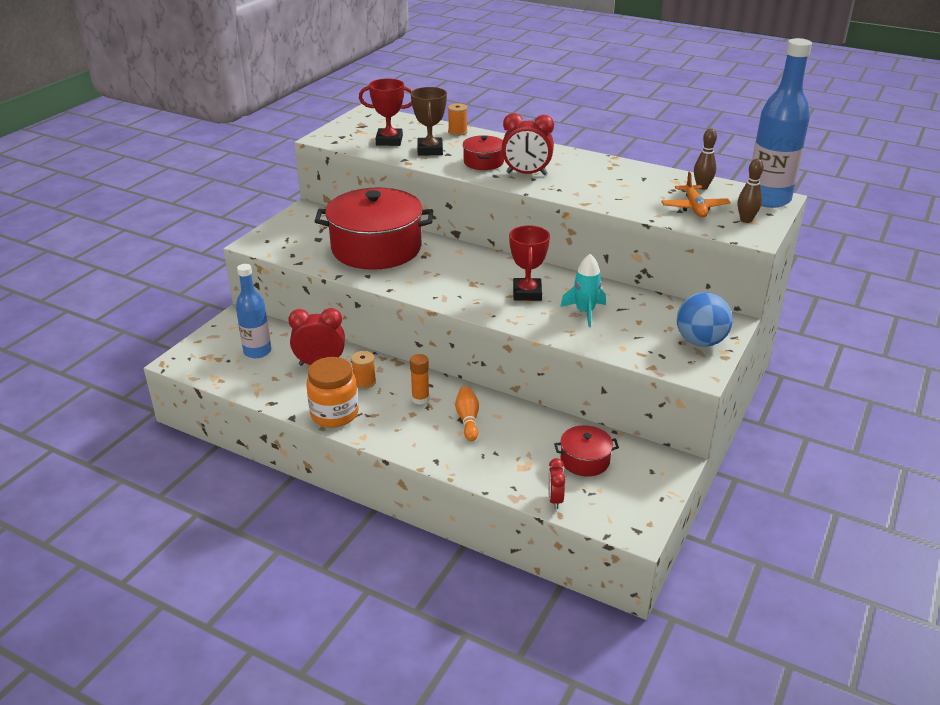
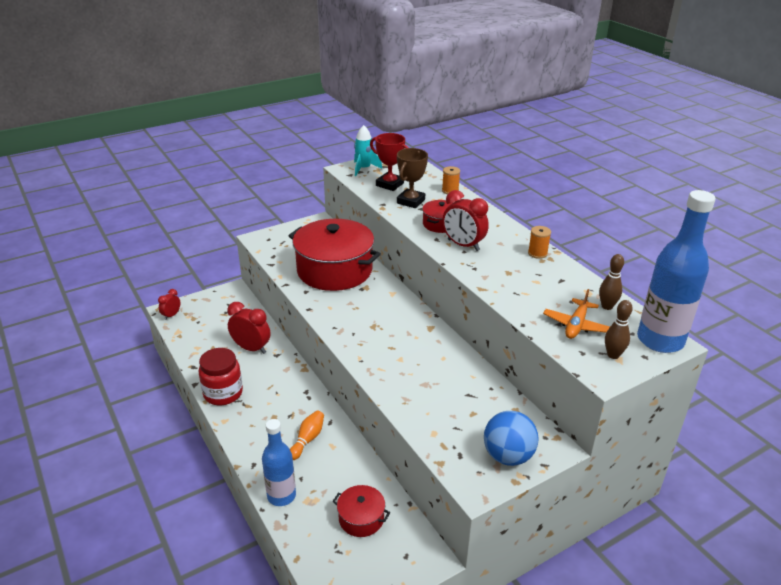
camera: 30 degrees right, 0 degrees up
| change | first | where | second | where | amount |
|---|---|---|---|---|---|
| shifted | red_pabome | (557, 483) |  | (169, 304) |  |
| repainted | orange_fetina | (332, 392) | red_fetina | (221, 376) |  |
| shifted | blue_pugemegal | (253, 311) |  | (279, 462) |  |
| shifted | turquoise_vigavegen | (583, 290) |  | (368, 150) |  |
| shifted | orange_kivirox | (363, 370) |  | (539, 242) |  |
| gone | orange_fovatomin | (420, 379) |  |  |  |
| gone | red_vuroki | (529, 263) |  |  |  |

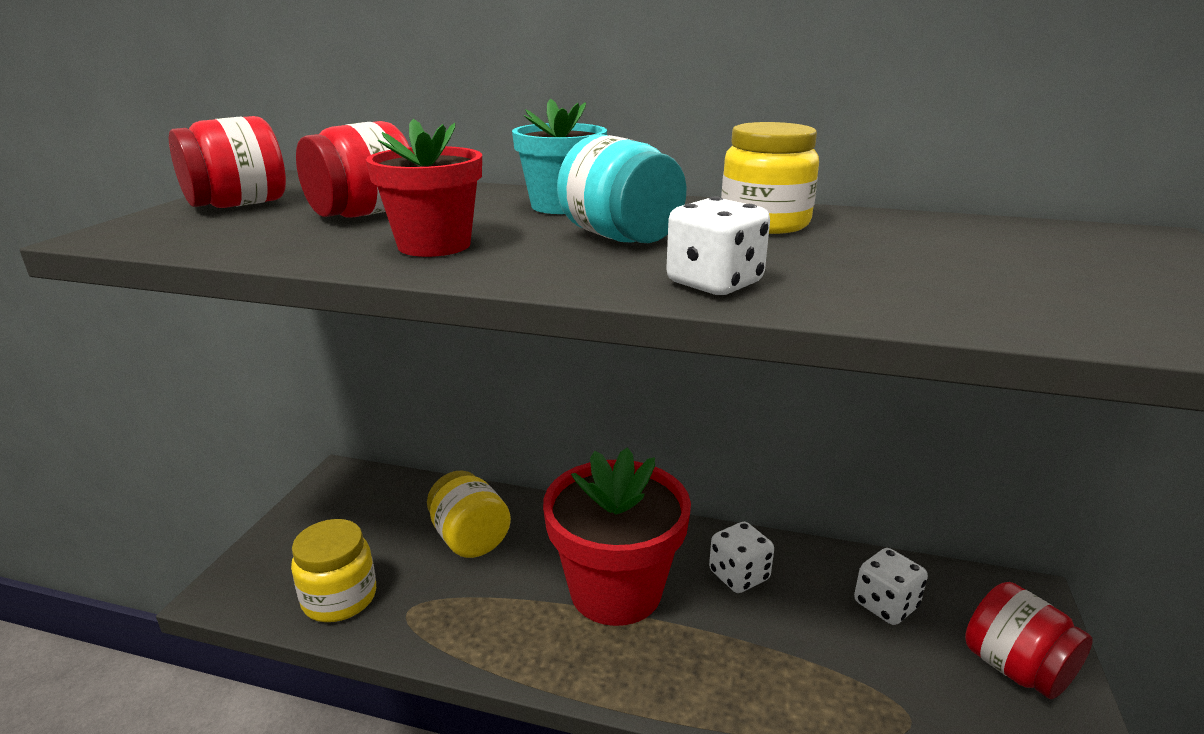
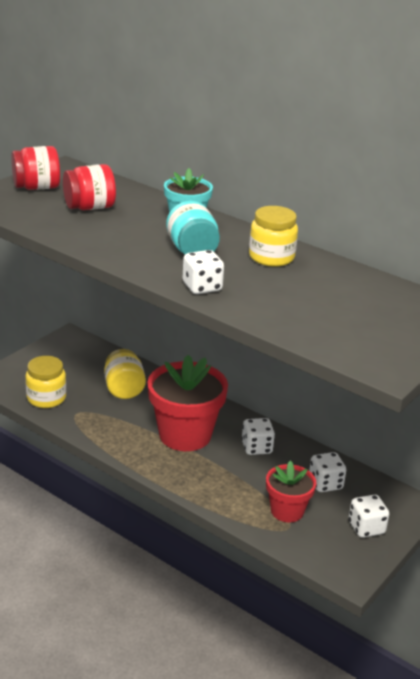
camera: 20 degrees right, 5 degrees up
| change | first | where | second | where | amount |
|---|---|---|---|---|---|
| shifted | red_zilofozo | (424, 188) |  | (291, 491) |  |
| swapped | red_fetina | (1028, 640) | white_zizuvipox | (369, 516) |  |

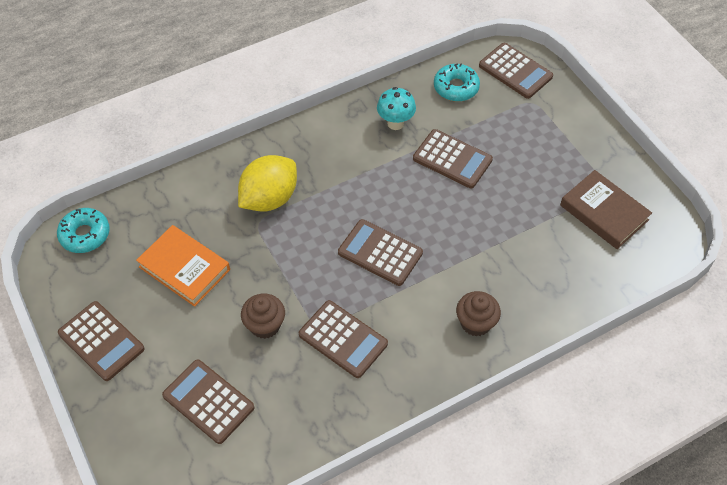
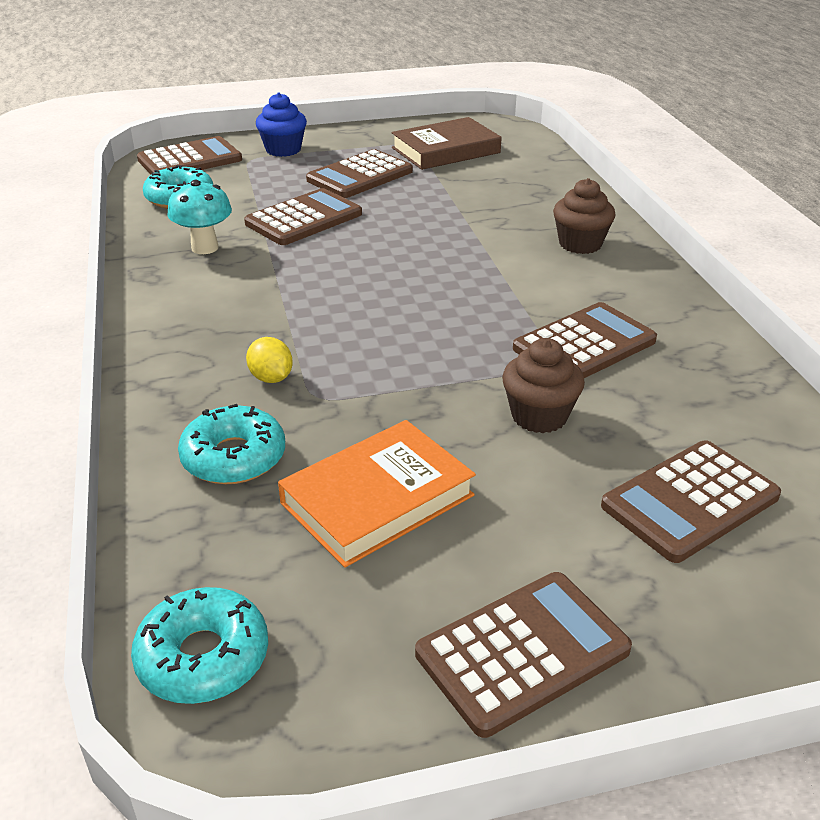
camera: 75 degrees left, 20 degrees down
| change | first | where | second | where | amount |
|---|---|---|---|---|---|
| new |  |  | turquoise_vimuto | (231, 444) |  |
| scaled | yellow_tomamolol | (267, 183) |  | (269, 360) | x0.45 |
| new |  |  | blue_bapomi | (281, 124) |  |
| shifted | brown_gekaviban | (380, 252) |  | (359, 173) |  |

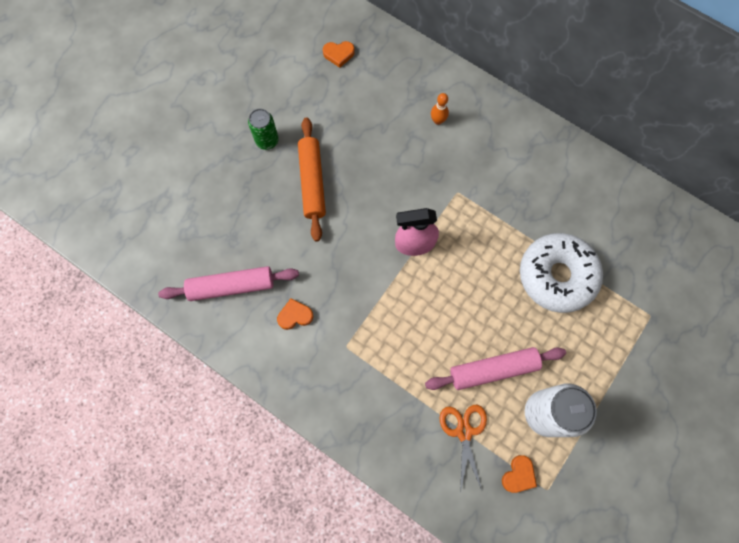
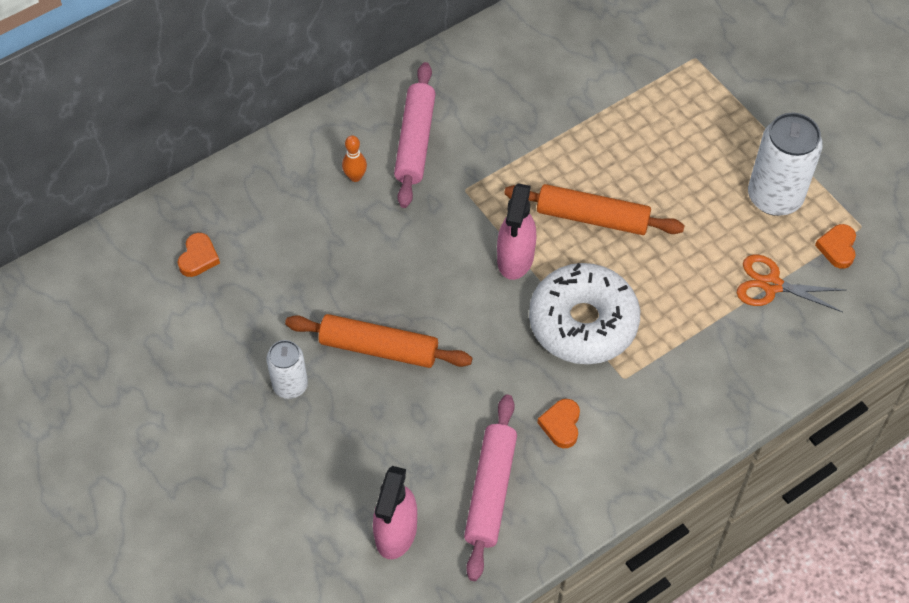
camera: 70 degrees left, 15 degrees down
| change | first | where | second | where | amount |
|---|---|---|---|---|---|
| repainted | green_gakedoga | (263, 129) | white_gakedoga | (287, 369) |  |
| new |  |  | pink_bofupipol | (395, 512) |  |
| shifted | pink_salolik | (495, 368) |  | (415, 135) |  |
| new |  |  | orange_salolik | (594, 209) |  |
| shifted | white_vimuto | (561, 273) |  | (584, 313) |  |
| rotated | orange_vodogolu | (519, 474) |  | (835, 246) | 135 degrees counterclockwise |

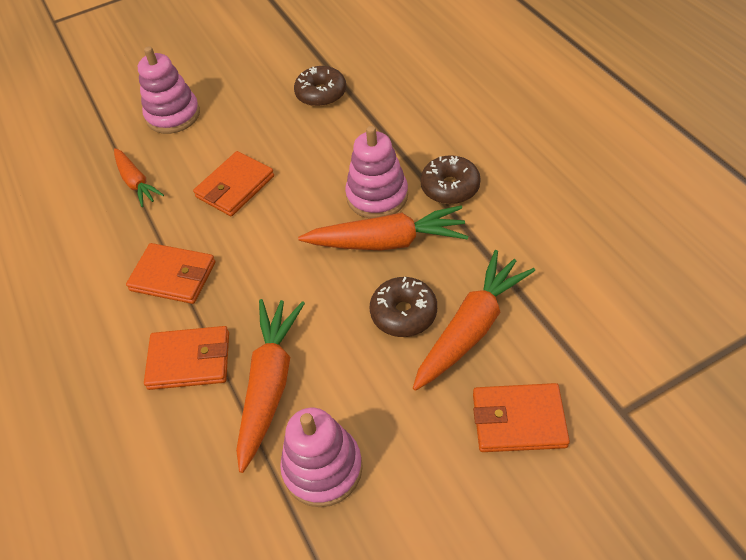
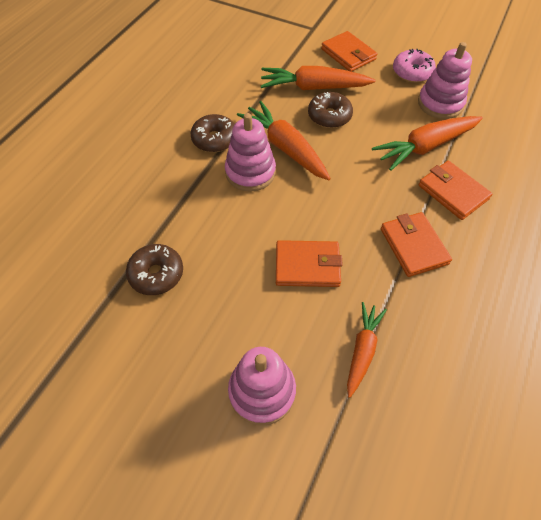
camera: 130 degrees left, 5 degrees up
| change | first | where | second | where | amount |
|---|---|---|---|---|---|
| new |  |  | pink_vimuto | (414, 66) |  |

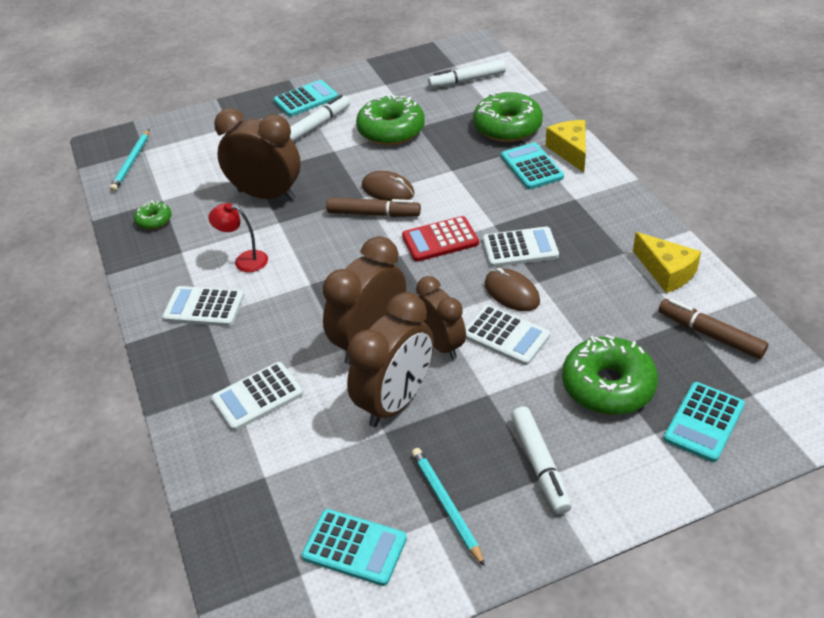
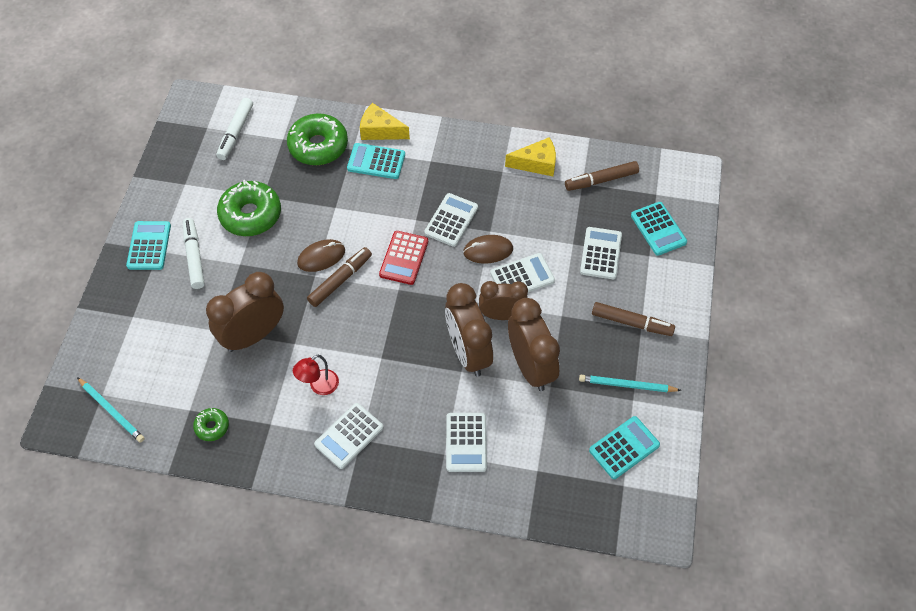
camera: 60 degrees left, 15 degrees up
| change | first | where | second | where | amount |
|---|---|---|---|---|---|
| swapped | green_vimuto | (610, 375) | white_gekaviban | (601, 253) |  |
| repainted | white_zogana | (541, 460) | brown_zogana | (633, 319) |  |

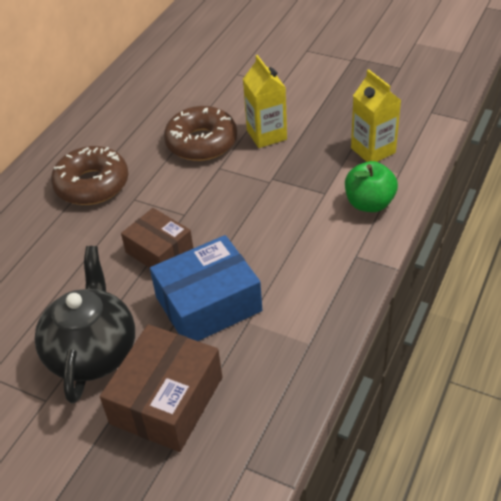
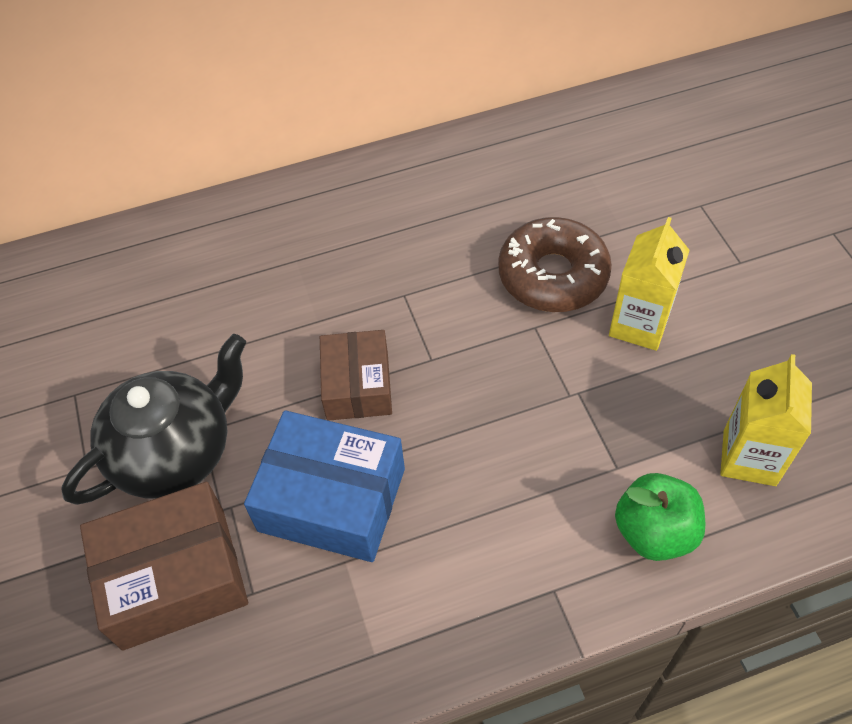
camera: 45 degrees right, 10 degrees up
| change | first | where | second | where | amount |
|---|---|---|---|---|---|
| gone | brown_vimuto | (90, 175) |  |  |  |

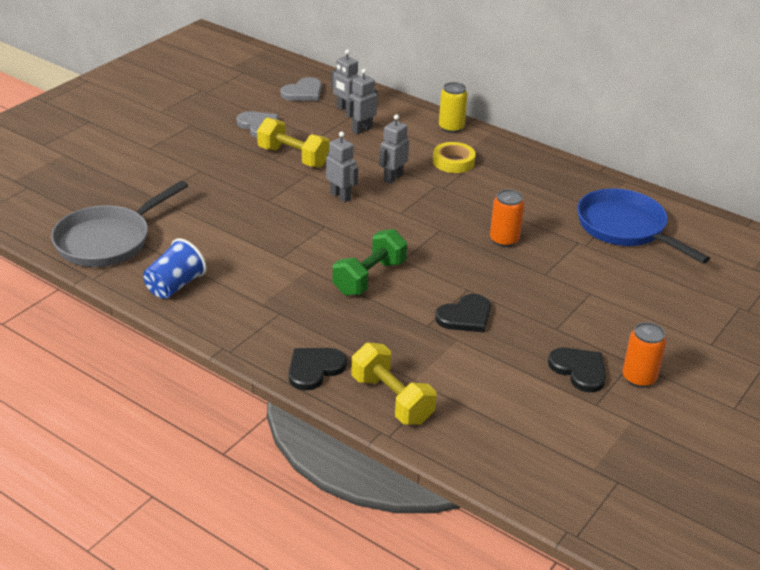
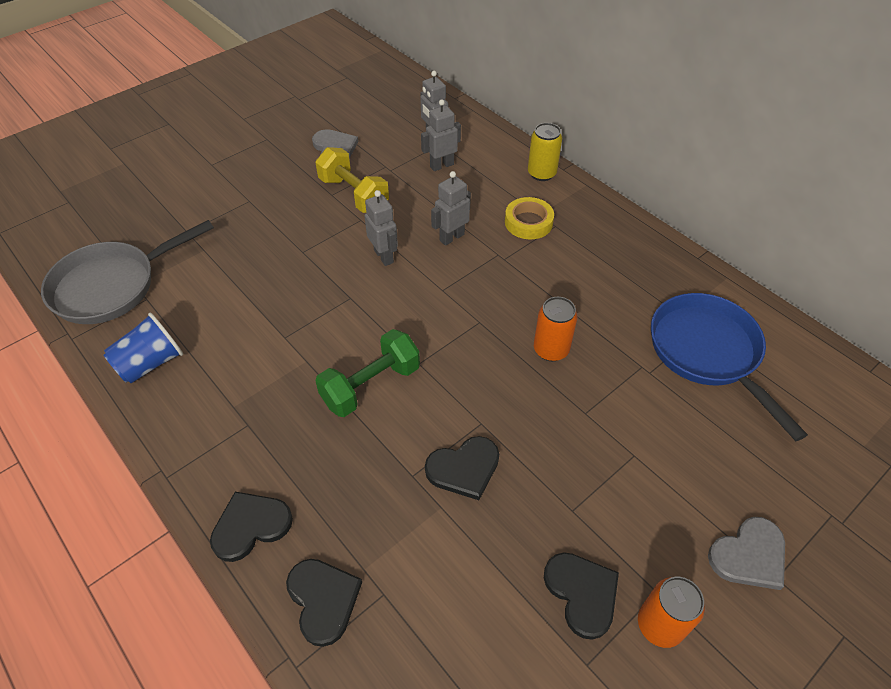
camera: 15 degrees right, 15 degrees up
| change | first | where | second | where | amount |
|---|---|---|---|---|---|
| swapped | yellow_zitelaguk | (394, 383) | black_vodogolu | (324, 603) |  |
| shifted | grey_vodogolu | (301, 89) |  | (746, 553) |  |

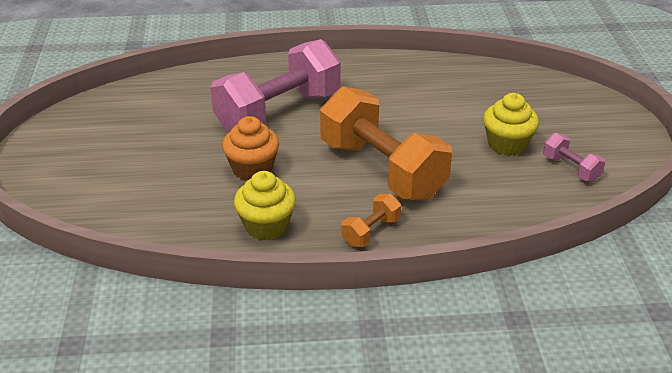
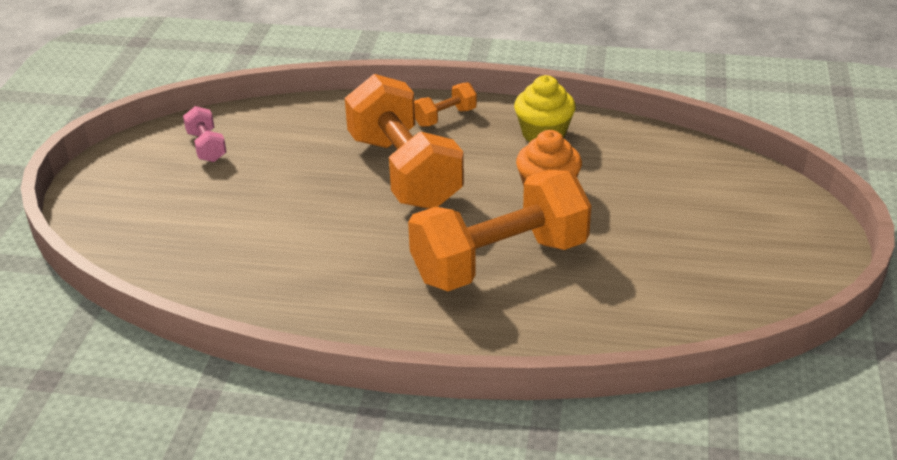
camera: 165 degrees left, 0 degrees up
| change | first | where | second | where | amount |
|---|---|---|---|---|---|
| repainted | pink_zitelaguk | (275, 86) | orange_zitelaguk | (499, 230) |  |
| gone | yellow_bapomi | (511, 124) |  |  |  |

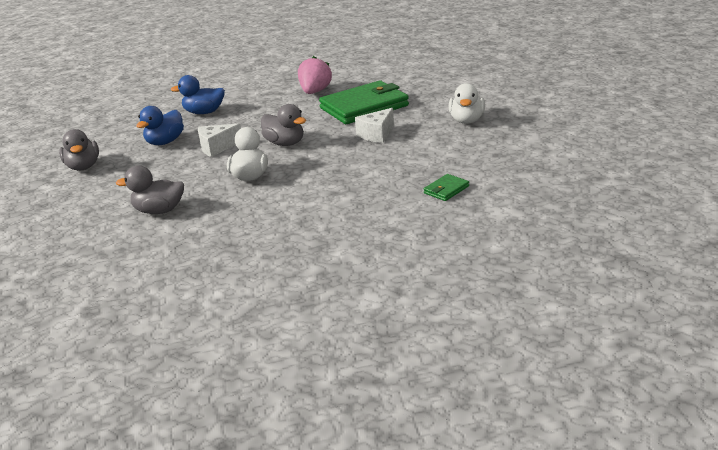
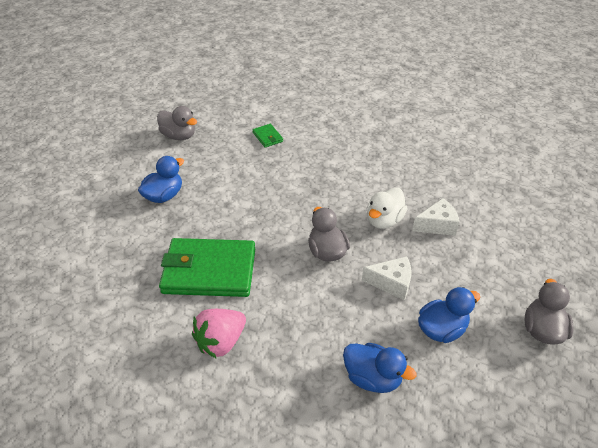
camera: 150 degrees left, 15 degrees up
| change | first | where | second | where | amount |
|---|---|---|---|---|---|
| repainted | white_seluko | (467, 103) | blue_seluko | (161, 179) |  |
| shifted | grey_seluko | (150, 189) |  | (177, 123) |  |
| rotated | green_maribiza | (446, 187) |  | (268, 136) | 75 degrees clockwise |
| shifted | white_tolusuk | (374, 125) |  | (436, 217) |  |

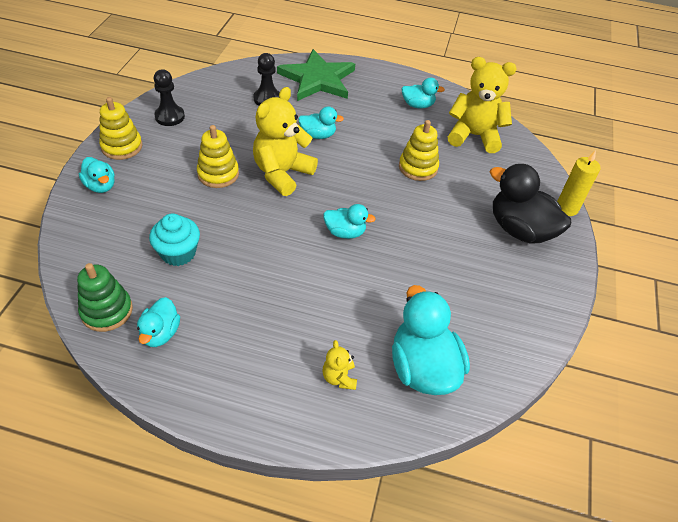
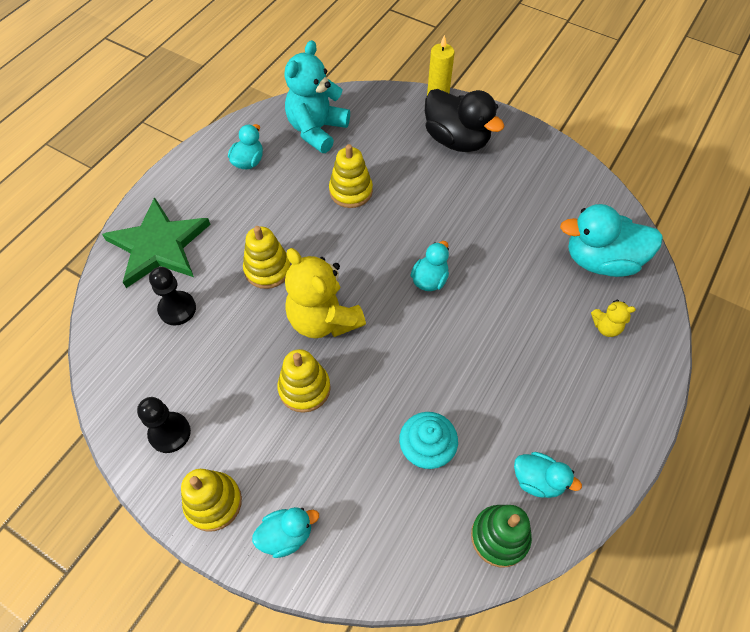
camera: 70 degrees left, 10 degrees up
| change | first | where | second | where | amount |
|---|---|---|---|---|---|
| swapped | turquoise_seluko | (321, 122) | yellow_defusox | (267, 257) |  |
| repainted | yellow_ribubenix | (482, 105) | turquoise_ribubenix | (317, 96) |  |
| rotated | black_seluko | (531, 204) |  | (465, 120) | 105 degrees counterclockwise |

